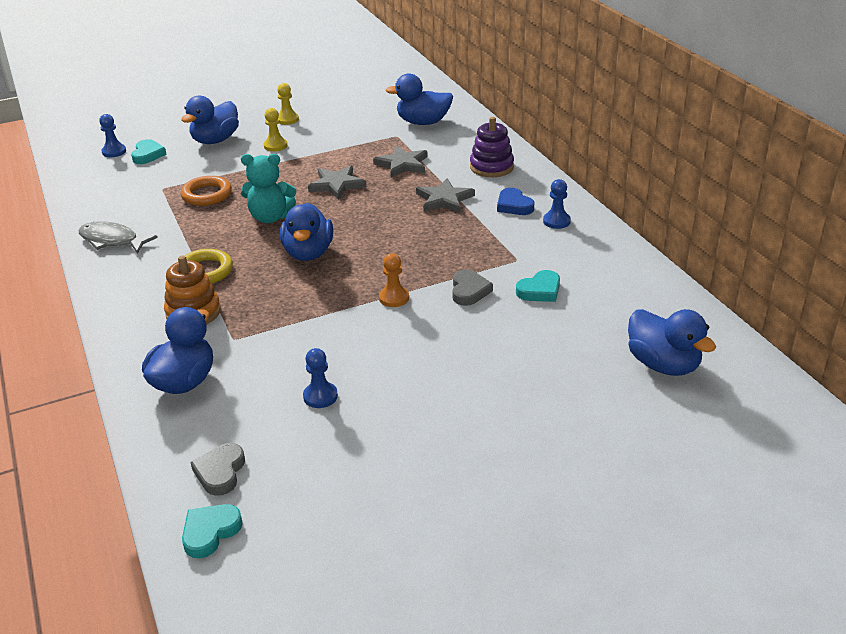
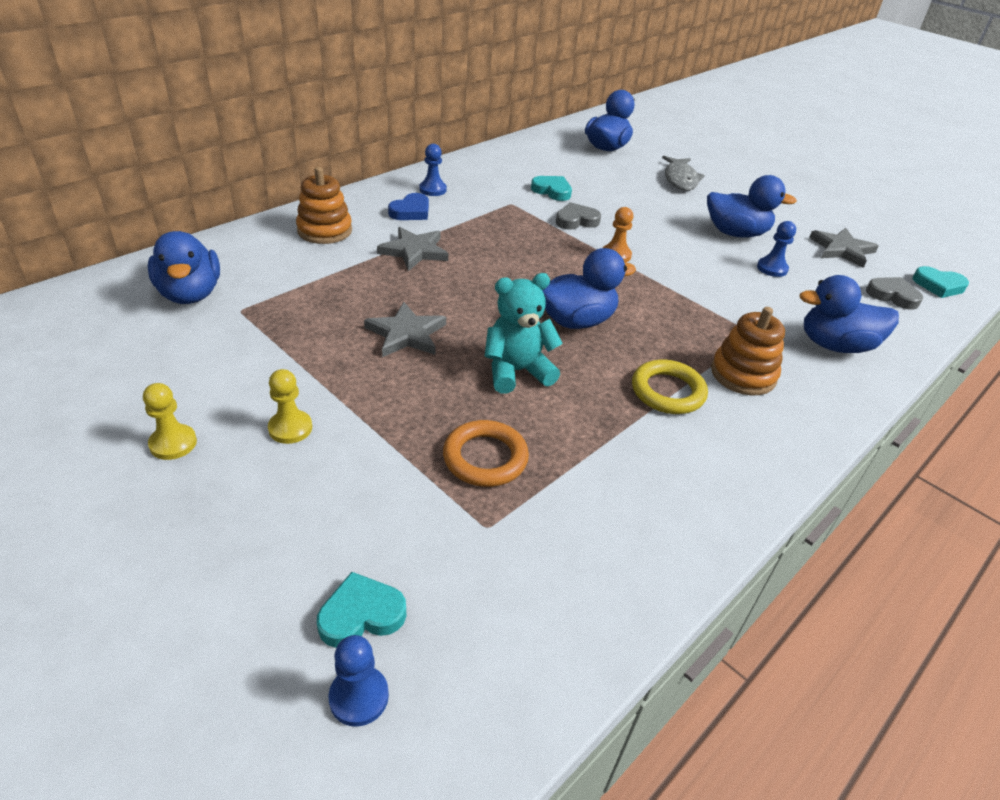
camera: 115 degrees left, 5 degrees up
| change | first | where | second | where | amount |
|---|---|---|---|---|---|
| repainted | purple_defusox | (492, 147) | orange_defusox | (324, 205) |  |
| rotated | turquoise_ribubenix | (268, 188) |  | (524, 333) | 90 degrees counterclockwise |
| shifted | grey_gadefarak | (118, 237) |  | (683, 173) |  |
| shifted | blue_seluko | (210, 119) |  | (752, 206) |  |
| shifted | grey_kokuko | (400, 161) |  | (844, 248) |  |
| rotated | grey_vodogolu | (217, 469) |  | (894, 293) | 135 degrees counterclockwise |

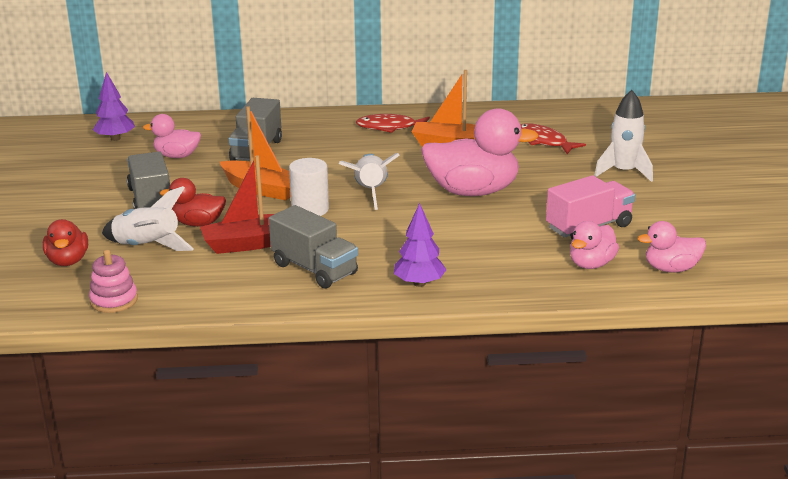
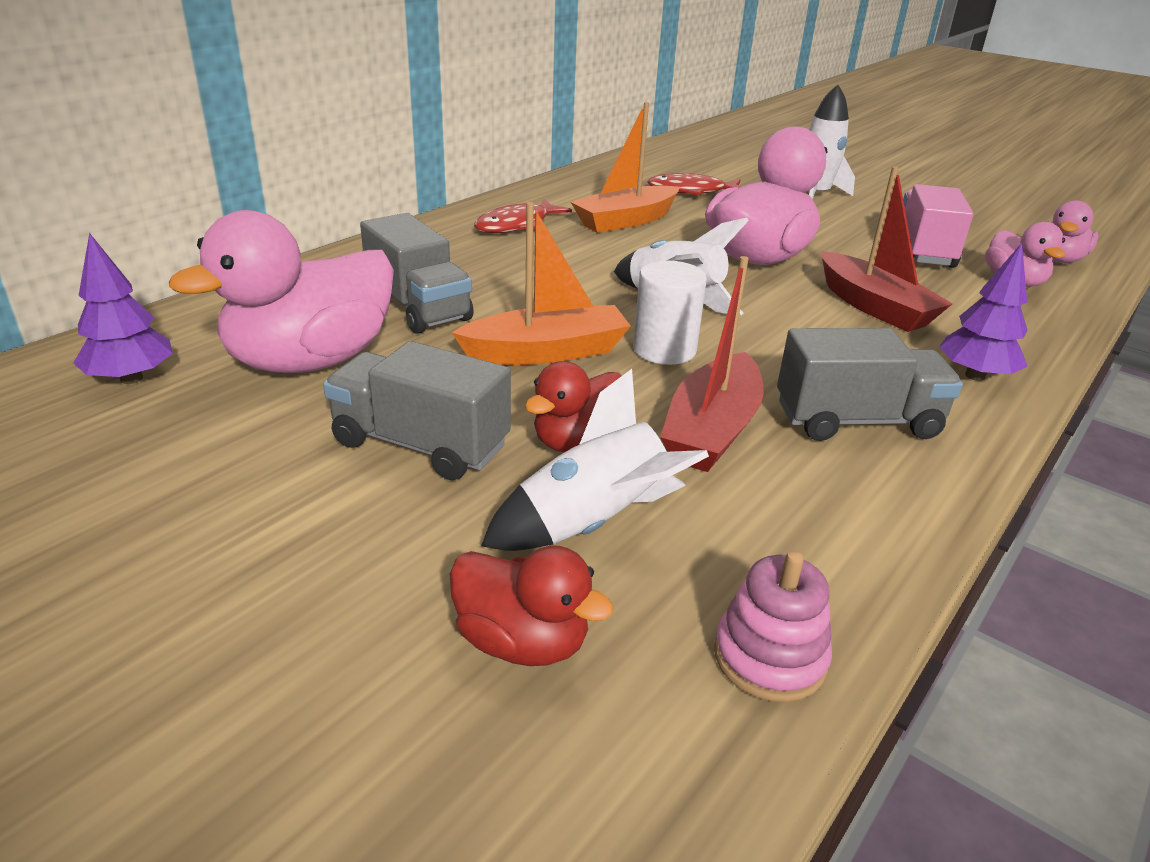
camera: 50 degrees left, 5 degrees up
| change | first | where | second | where | amount |
|---|---|---|---|---|---|
| scaled | pink_seluko | (172, 136) |  | (281, 291) | x1.84 |
| new |  |  | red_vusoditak | (886, 249) |  |

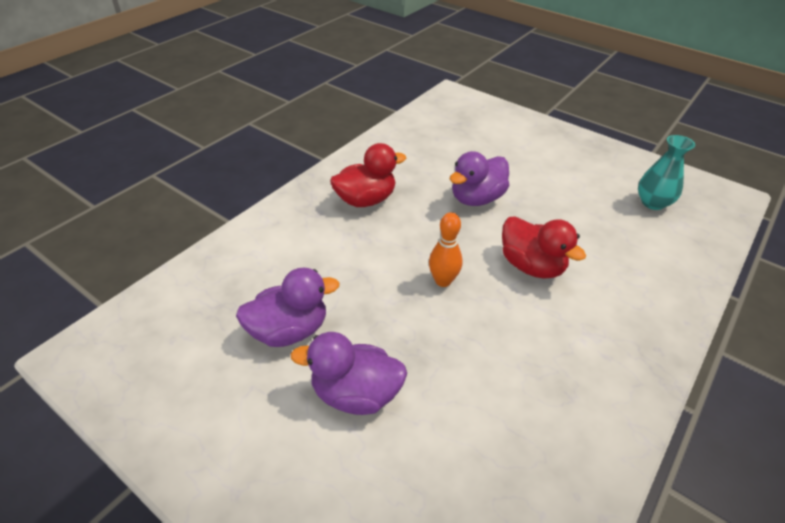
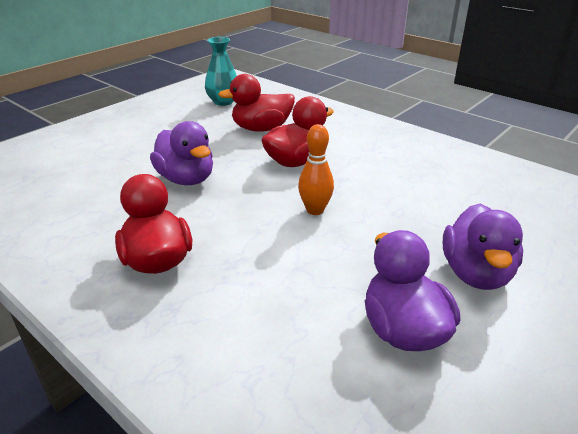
camera: 85 degrees left, 10 degrees down
| change | first | where | second | where | amount |
|---|---|---|---|---|---|
| new |  |  | red_seluko | (256, 103) |  |

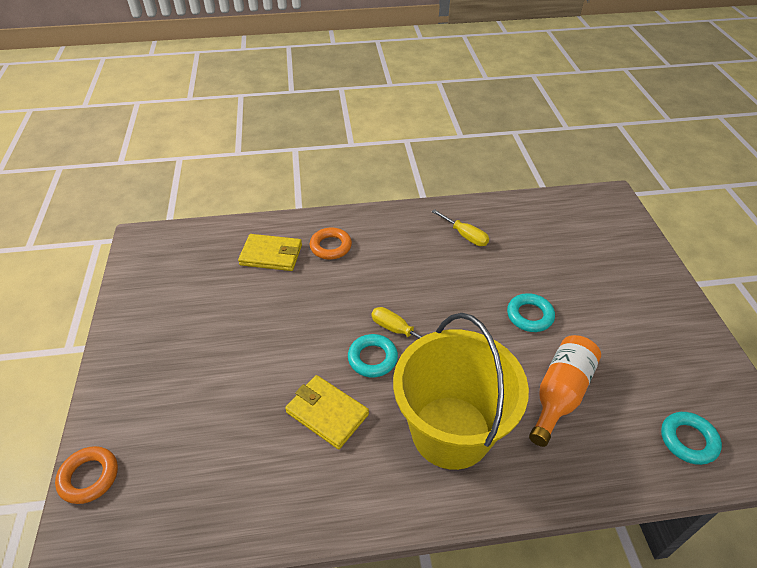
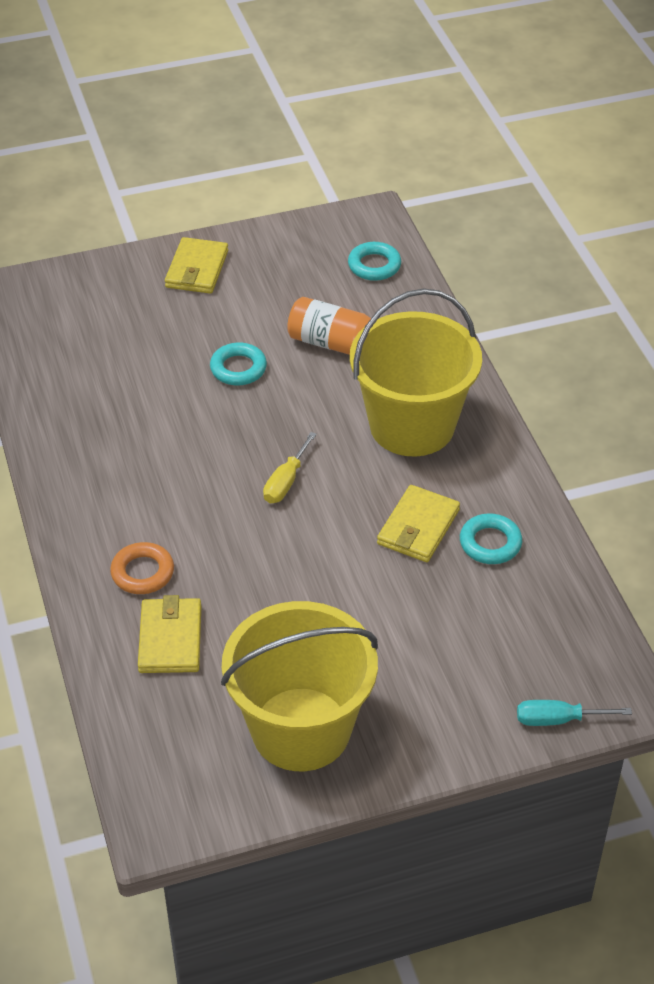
camera: 100 degrees left, 0 degrees up
| change | first | where | second | where | amount |
|---|---|---|---|---|---|
| new |  |  | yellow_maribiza | (196, 265) |  |
| new |  |  | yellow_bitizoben | (299, 686) |  |
| shifted | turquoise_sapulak | (373, 355) |  | (491, 538) |  |
| swapped | orange_sapulak | (86, 475) | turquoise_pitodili | (574, 713) |  |
| gone | yellow_pitodili | (460, 227) |  |  |  |

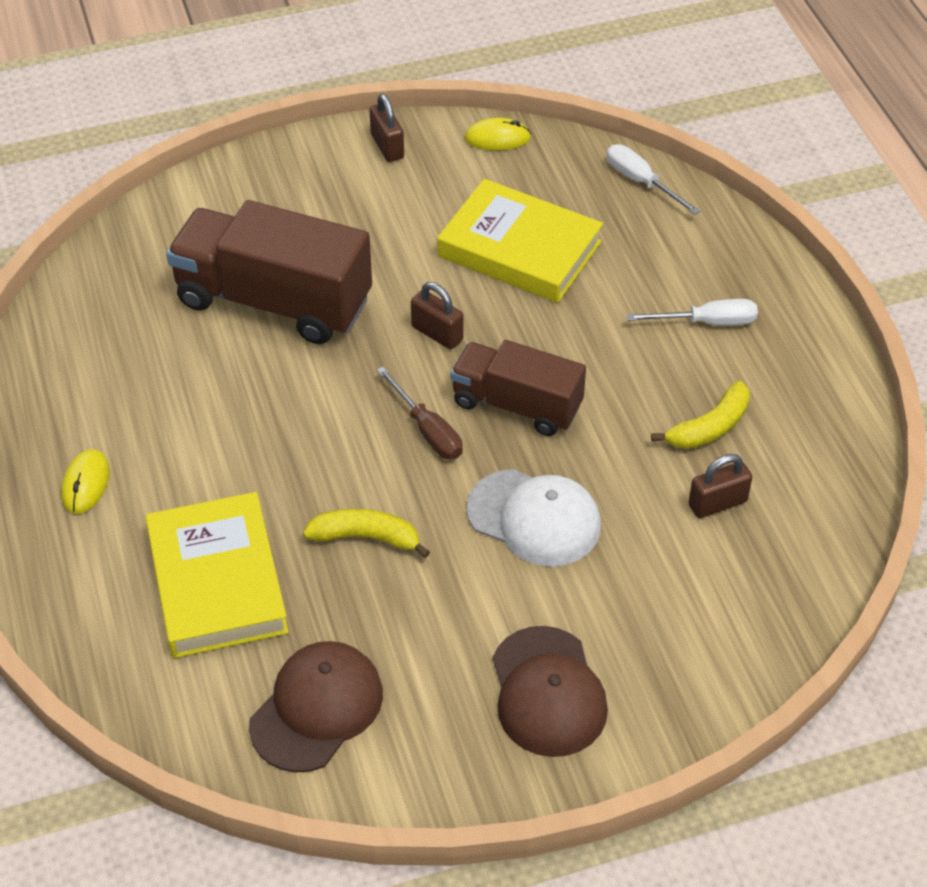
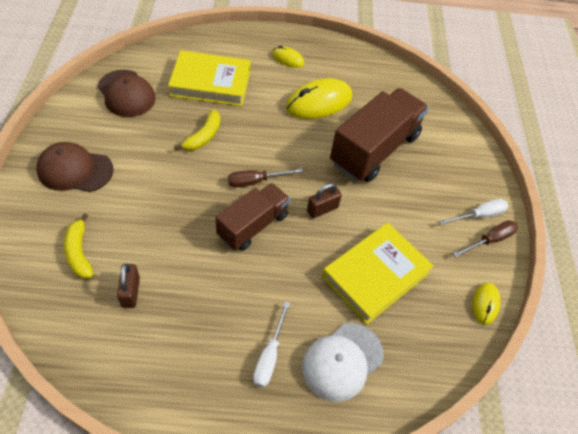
camera: 105 degrees right, 5 degrees up
| change | first | where | second | where | amount |
|---|---|---|---|---|---|
| shifted | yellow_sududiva | (700, 415) |  | (79, 246) |  |
| new |  |  | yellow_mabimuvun | (319, 98) |  |
| shifted | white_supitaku | (533, 518) |  | (343, 362) |  |
| shifted | white_pitodili | (653, 179) |  | (474, 212) |  |
| swapped | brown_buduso | (386, 128) | brown_pitodili | (485, 238) |  |

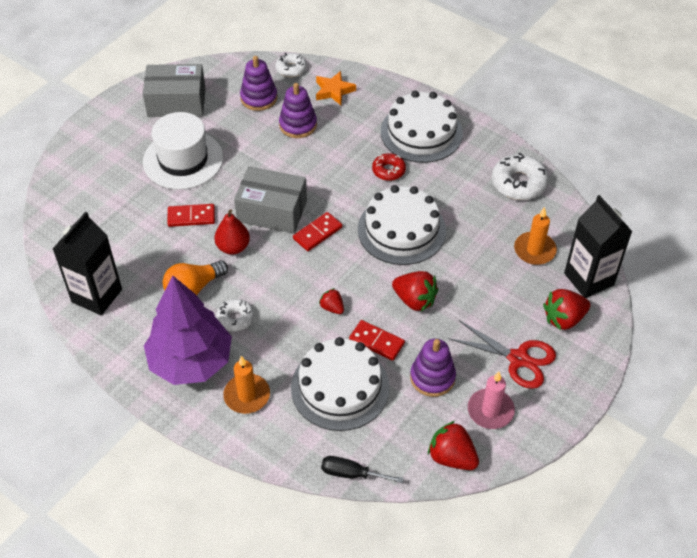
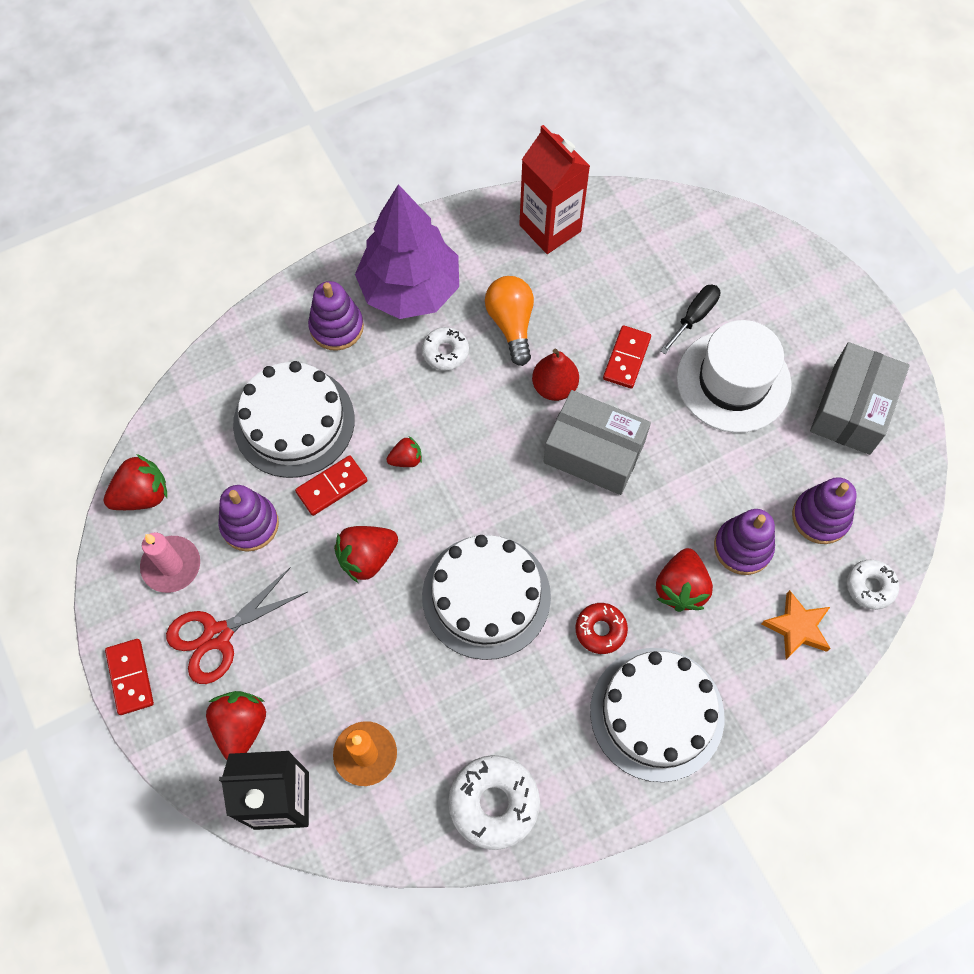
camera: 115 degrees right, 15 degrees up
| change | first | where | second | where | amount |
|---|---|---|---|---|---|
| shifted | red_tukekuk | (317, 231) |  | (129, 677) |  |
| swapped | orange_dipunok | (246, 385) | purple_defusox | (336, 316) |  |
| repainted | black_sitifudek | (87, 263) | red_sitifudek | (554, 189) |  |
| rotated | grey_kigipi | (270, 199) |  | (597, 442) | 75 degrees clockwise |
| new |  |  | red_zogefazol | (684, 580) |  |
| shifted | black_pitodili | (362, 469) |  | (690, 319) |  |

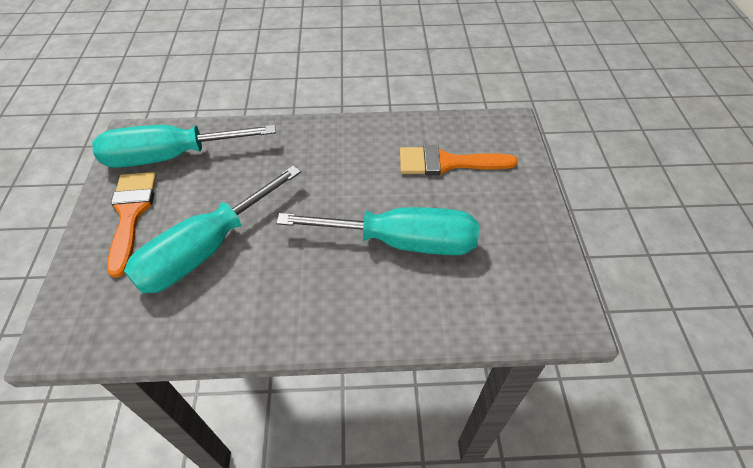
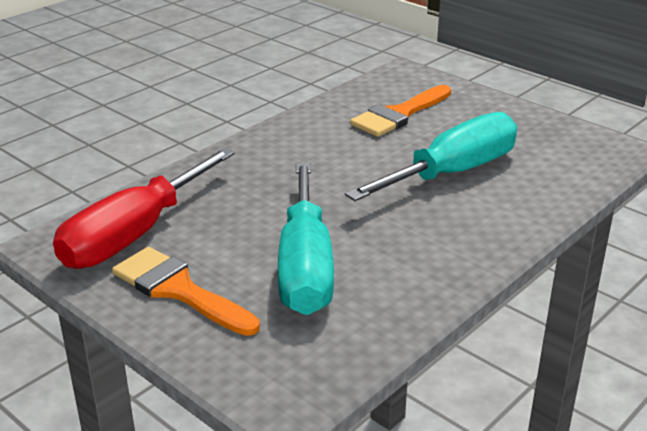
camera: 45 degrees left, 20 degrees down
| change | first | where | second | where | amount |
|---|---|---|---|---|---|
| repainted | turquoise_pitodili | (184, 146) | red_pitodili | (144, 208) |  |

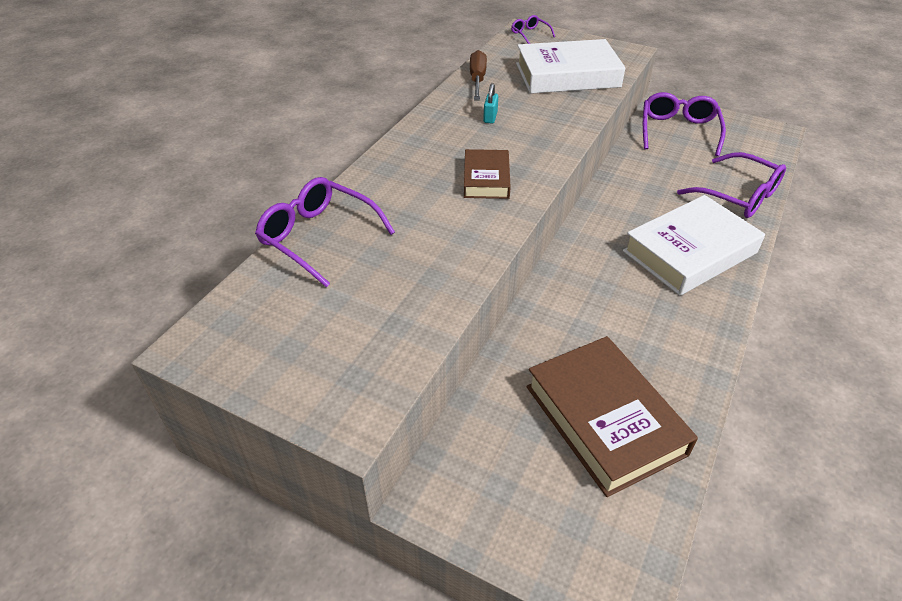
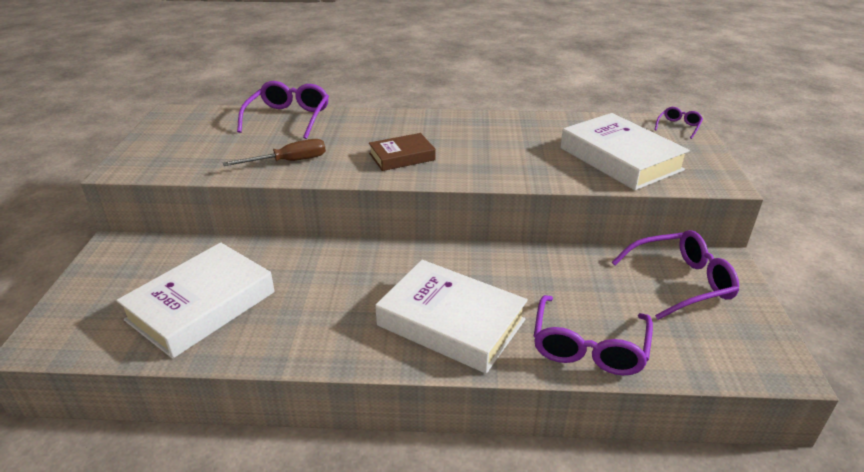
camera: 65 degrees right, 10 degrees down
| change | first | where | second | where | amount |
|---|---|---|---|---|---|
| repainted | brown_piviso | (612, 416) | white_piviso | (195, 300) |  |
| shifted | brown_pitodili | (478, 75) |  | (274, 152) |  |
| gone | turquoise_buduso | (490, 103) |  |  |  |

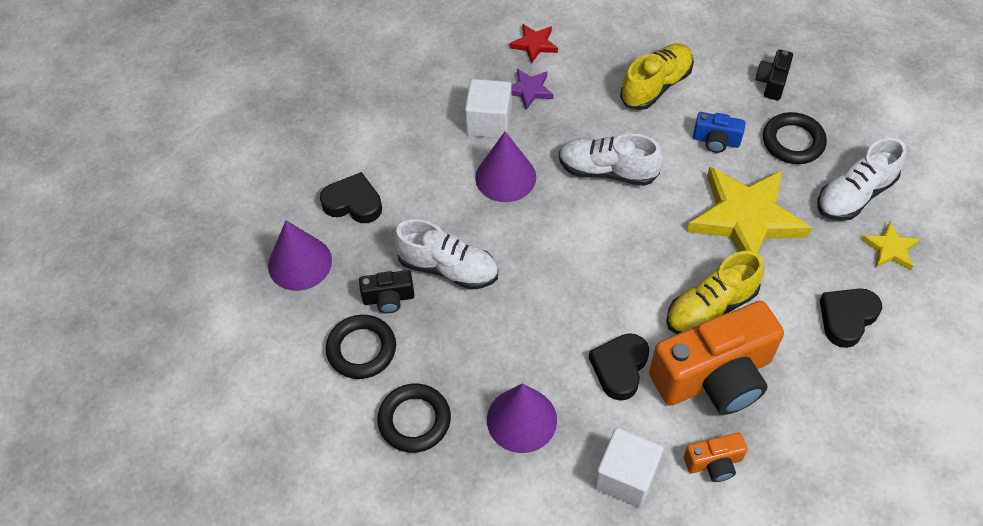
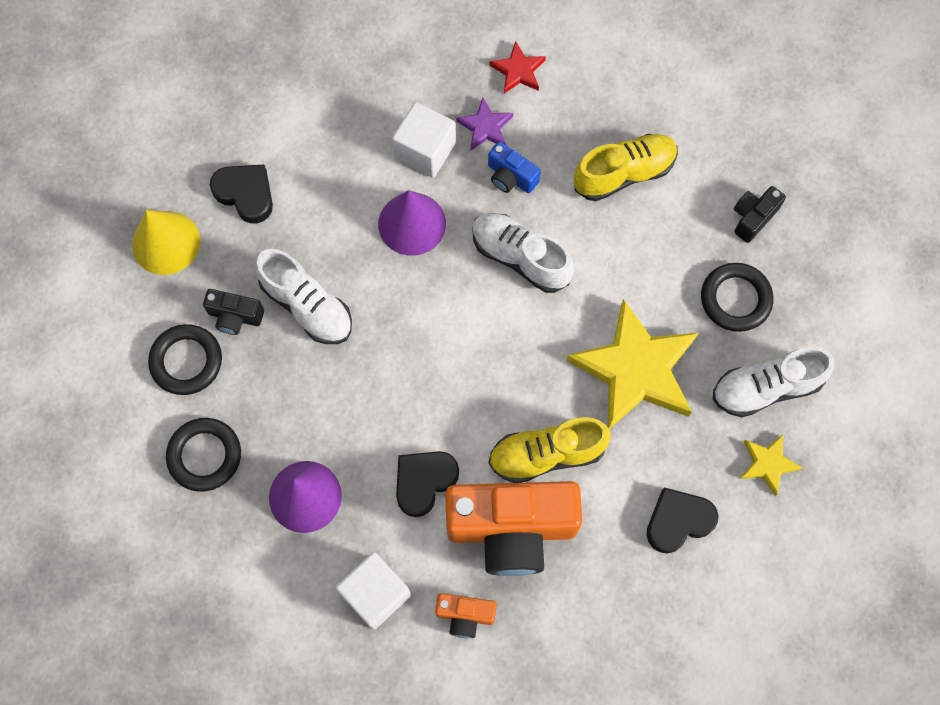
camera: 20 degrees right, 15 degrees up
| change | first | where | second | where | amount |
|---|---|---|---|---|---|
| repainted | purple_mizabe | (300, 255) | yellow_mizabe | (166, 242) |  |
| shifted | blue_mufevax | (719, 132) |  | (514, 167) |  |

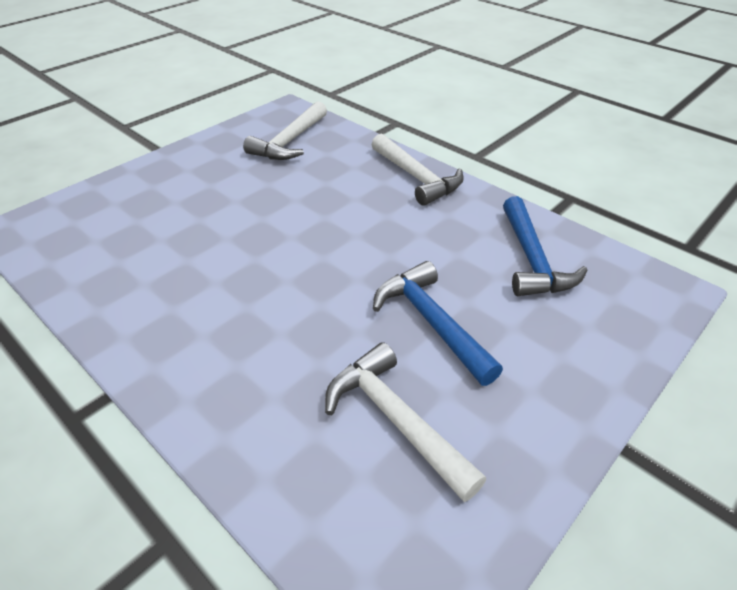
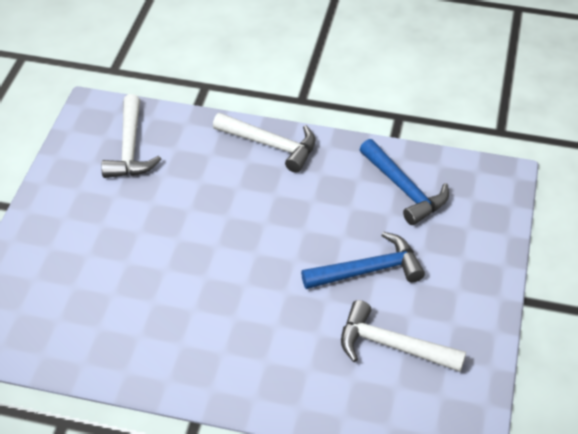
camera: 30 degrees left, 5 degrees up
| change | first | where | second | where | amount |
|---|---|---|---|---|---|
| rotated | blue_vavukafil | (438, 323) |  | (363, 260) | 135 degrees clockwise |

